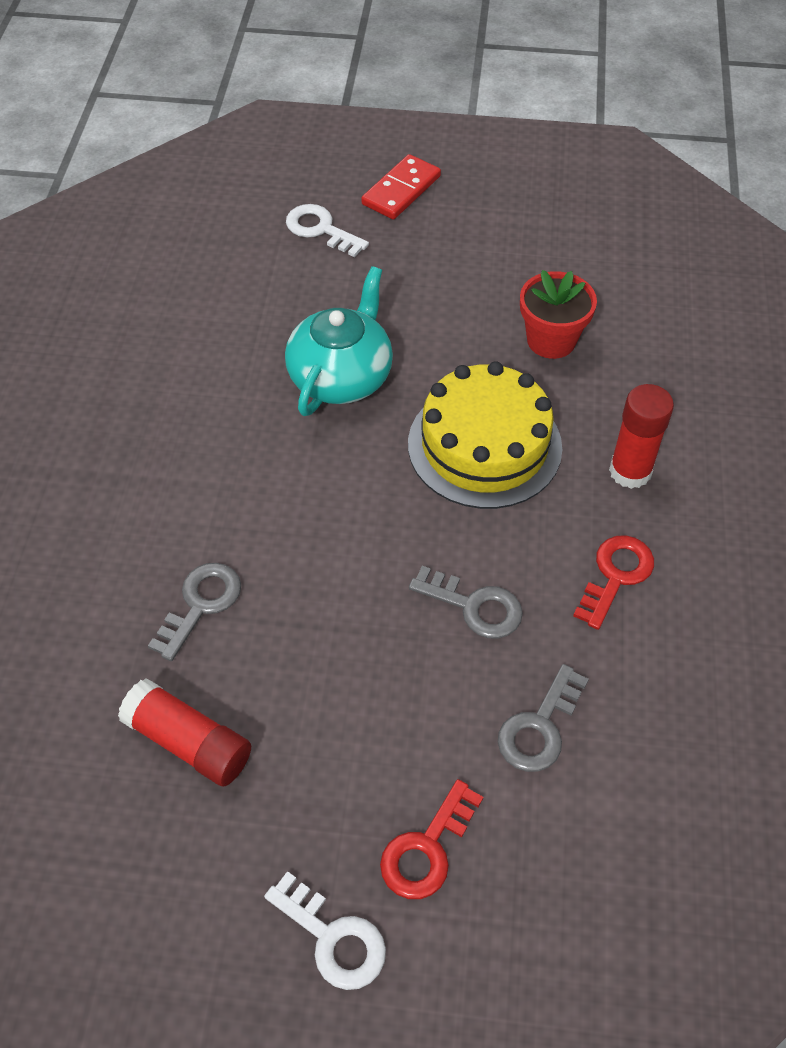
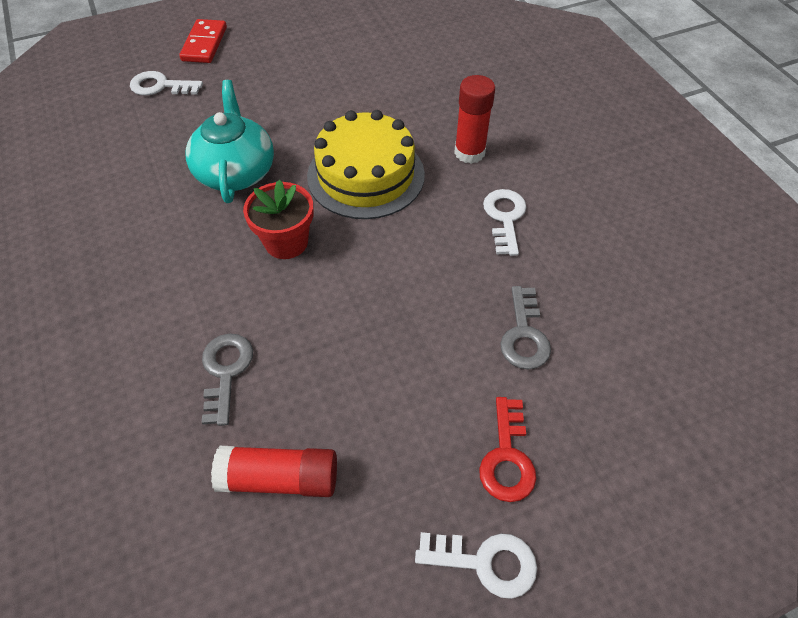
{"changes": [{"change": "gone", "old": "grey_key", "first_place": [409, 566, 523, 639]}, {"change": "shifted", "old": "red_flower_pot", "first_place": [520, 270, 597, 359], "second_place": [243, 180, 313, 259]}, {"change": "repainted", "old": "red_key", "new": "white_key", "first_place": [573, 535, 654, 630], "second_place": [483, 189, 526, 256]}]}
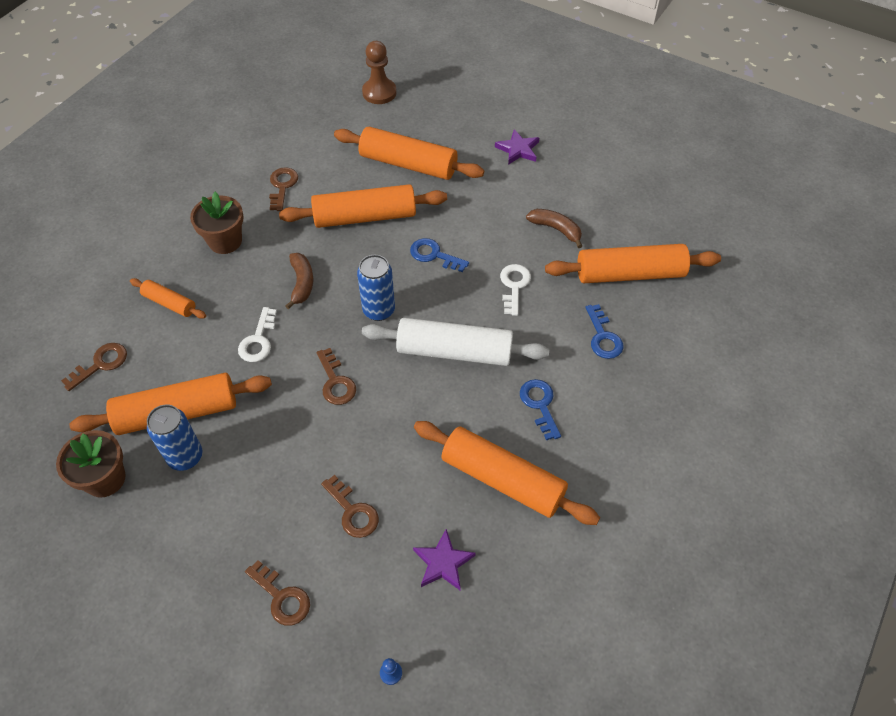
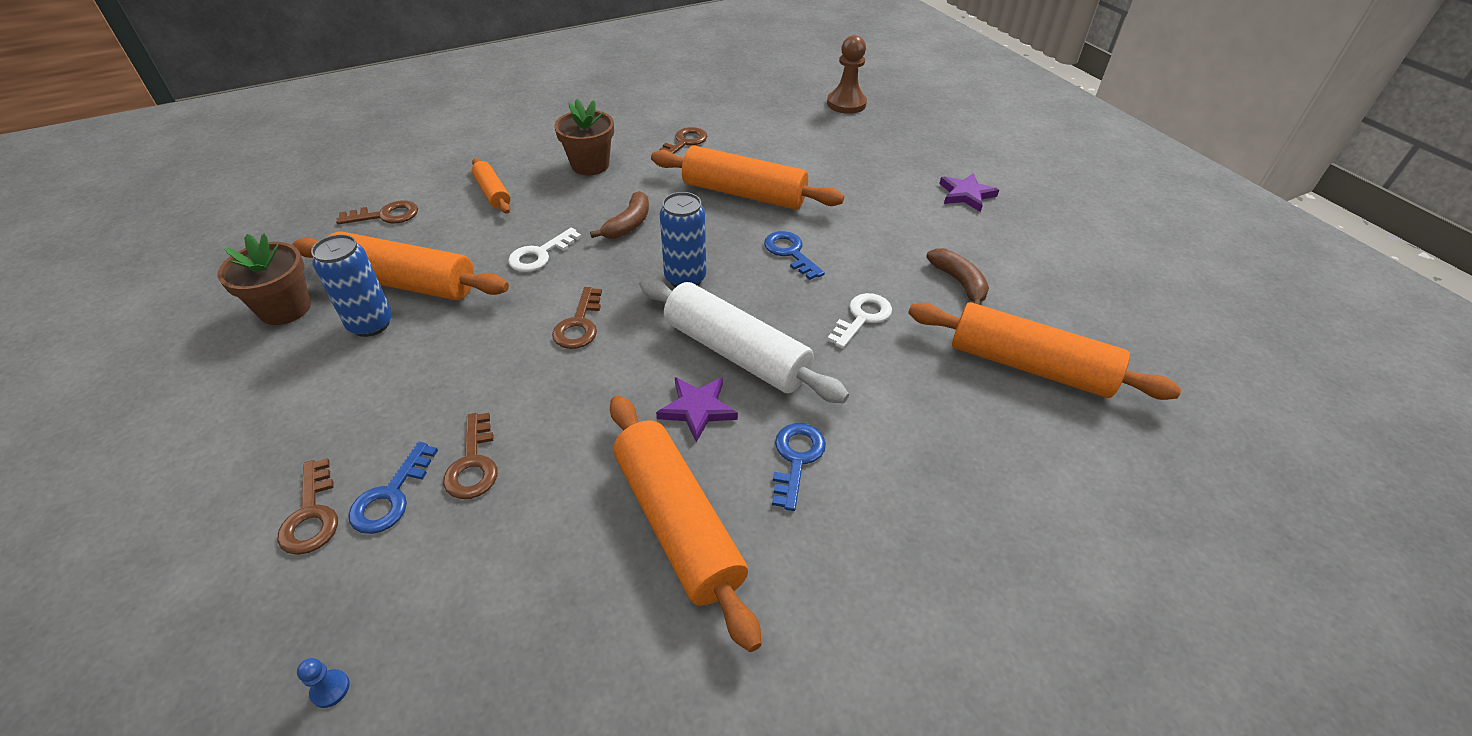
{"changes": [{"change": "gone", "old": "orange_rolling_pin", "first_place": [334, 127, 484, 180]}, {"change": "shifted", "old": "purple_star", "first_place": [413, 529, 476, 591], "second_place": [656, 377, 738, 442]}, {"change": "shifted", "old": "blue_key", "first_place": [585, 304, 624, 359], "second_place": [348, 442, 438, 534]}]}
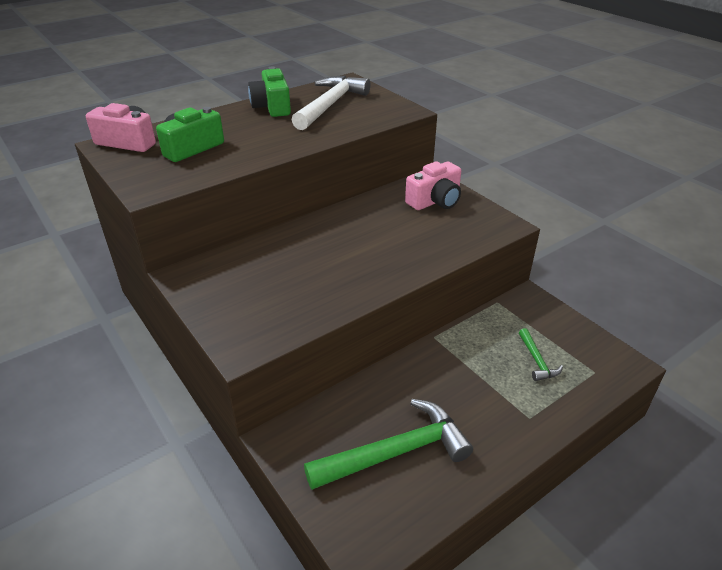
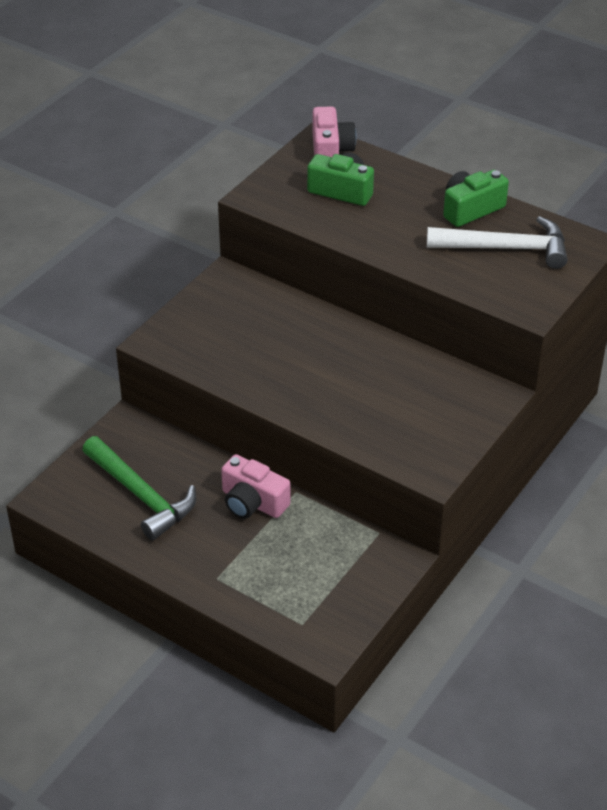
{"changes": [{"change": "shifted", "old": "pink_camera", "first_place": [405, 161, 461, 210], "second_place": [221, 454, 291, 519]}, {"change": "gone", "old": "green_hammer", "first_place": [519, 328, 563, 381]}]}
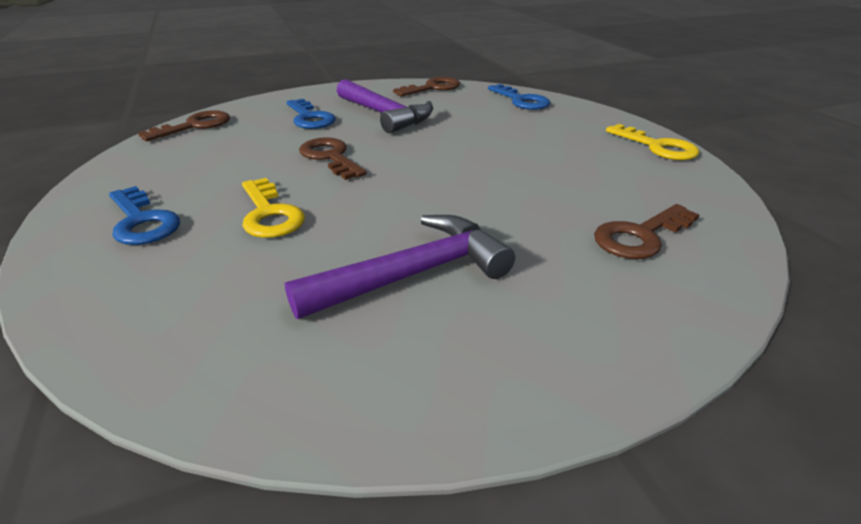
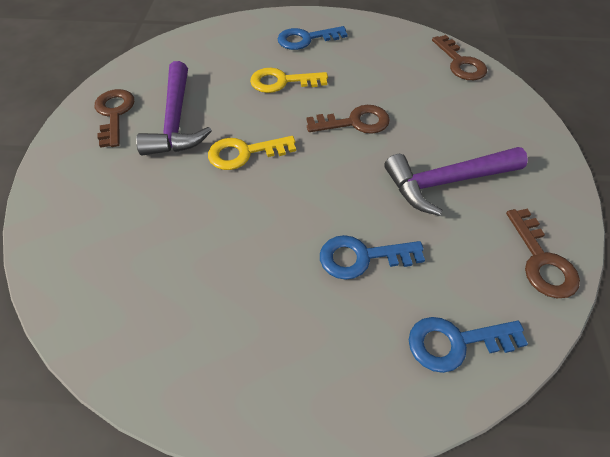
{"changes": [{"change": "shifted", "old": "blue_key", "first_place": [286, 99, 336, 129], "second_place": [320, 235, 425, 280]}, {"change": "shifted", "old": "brown_key", "first_place": [594, 204, 699, 259], "second_place": [95, 89, 134, 148]}, {"change": "shifted", "old": "yellow_key", "first_place": [606, 124, 699, 160], "second_place": [208, 136, 296, 170]}]}
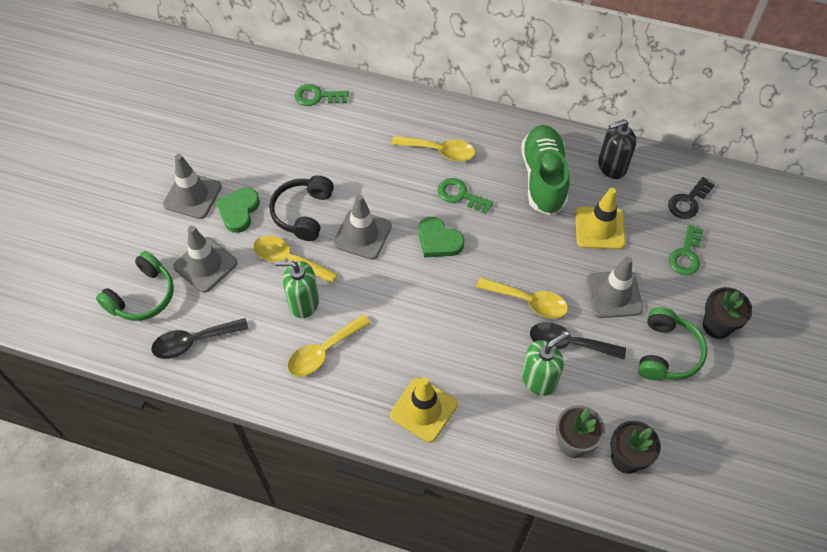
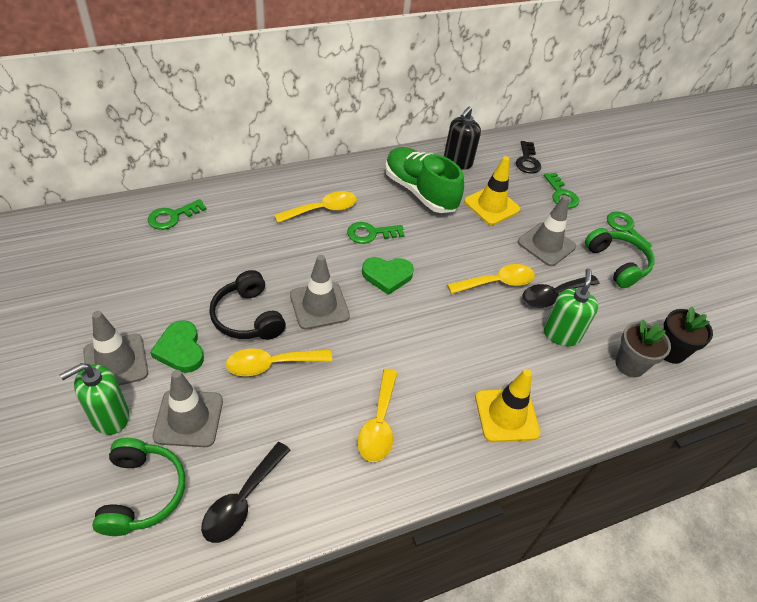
{"changes": [{"change": "shifted", "old": "green_soap_dispenser", "first_place": [275, 261, 319, 318], "second_place": [60, 363, 129, 435]}, {"change": "swapped", "old": "black_flower_pot", "new": "green_key", "first_place": [703, 287, 752, 339], "second_place": [607, 211, 652, 251]}]}
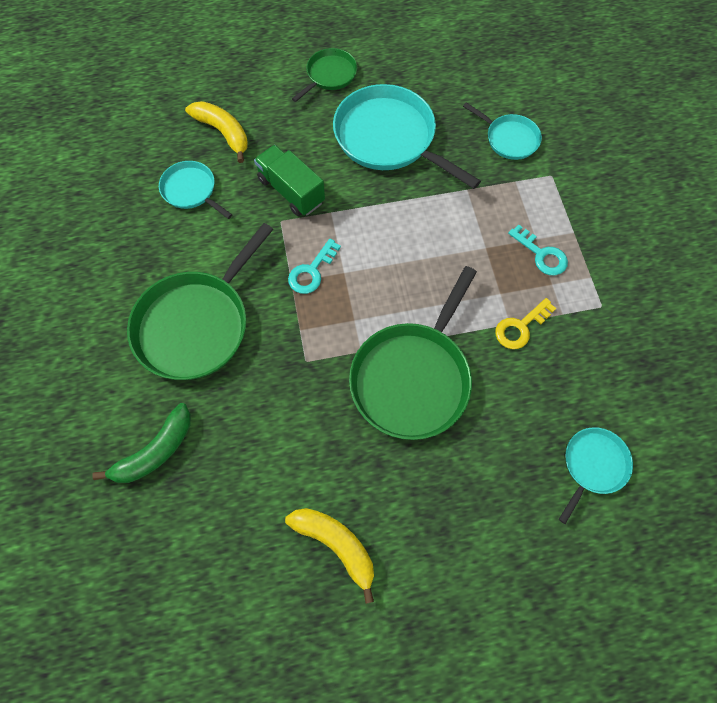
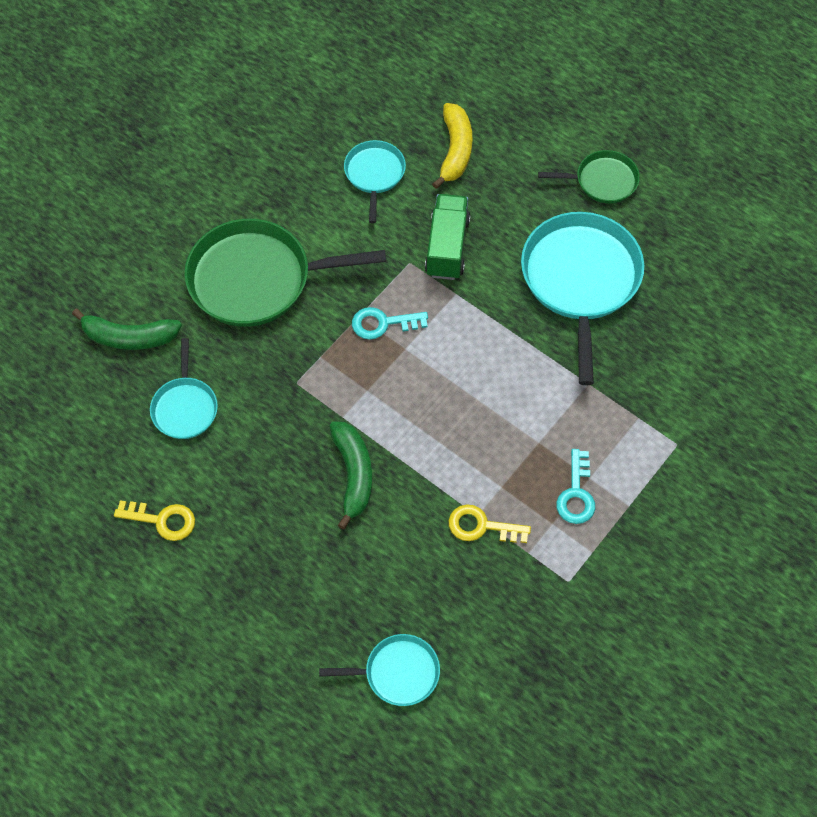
{"changes": [{"change": "swapped", "old": "yellow_banana", "new": "yellow_key", "first_place": [285, 508, 374, 604], "second_place": [114, 500, 195, 541]}, {"change": "swapped", "old": "green_pan", "new": "green_banana", "first_place": [349, 266, 477, 440], "second_place": [329, 421, 372, 529]}, {"change": "shifted", "old": "turquoise_pan", "first_place": [463, 102, 542, 160], "second_place": [150, 338, 218, 439]}]}
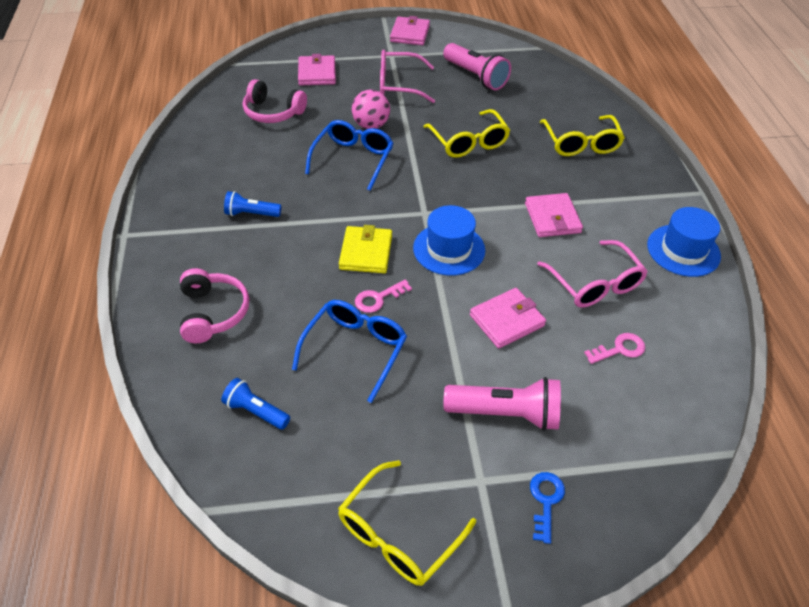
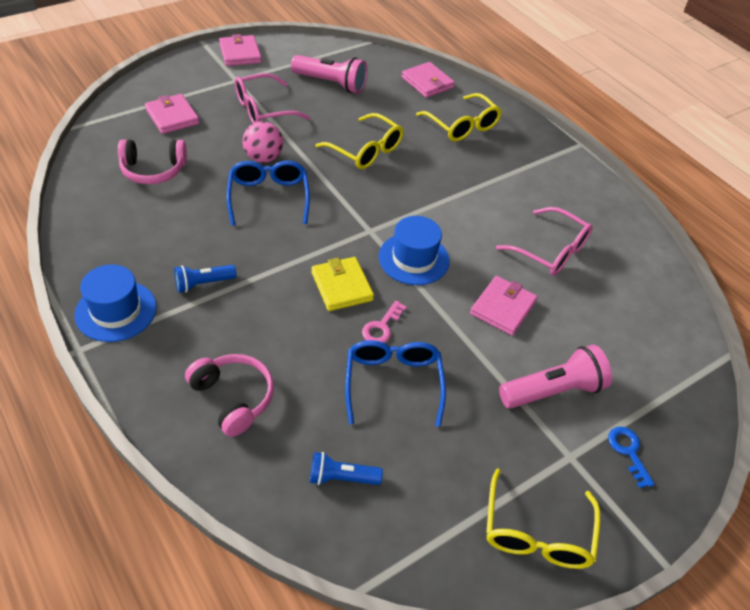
{"changes": [{"change": "shifted", "old": "pink_wallet", "first_place": [525, 193, 583, 237], "second_place": [401, 62, 455, 98]}, {"change": "gone", "old": "pink_key", "first_place": [584, 333, 645, 364]}, {"change": "shifted", "old": "blue_hat", "first_place": [647, 207, 721, 277], "second_place": [75, 264, 157, 342]}]}
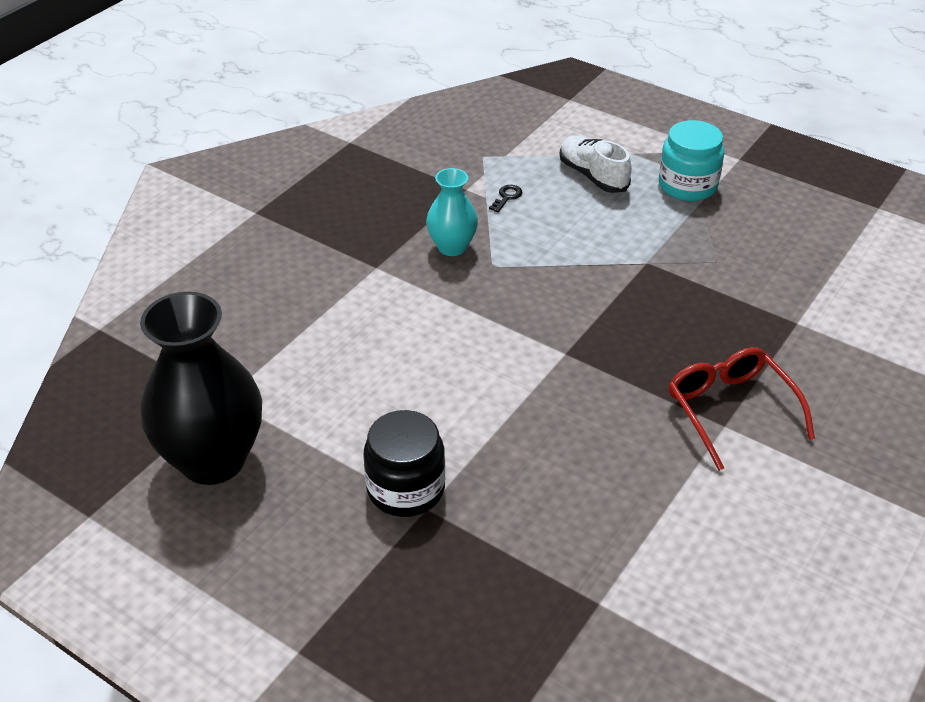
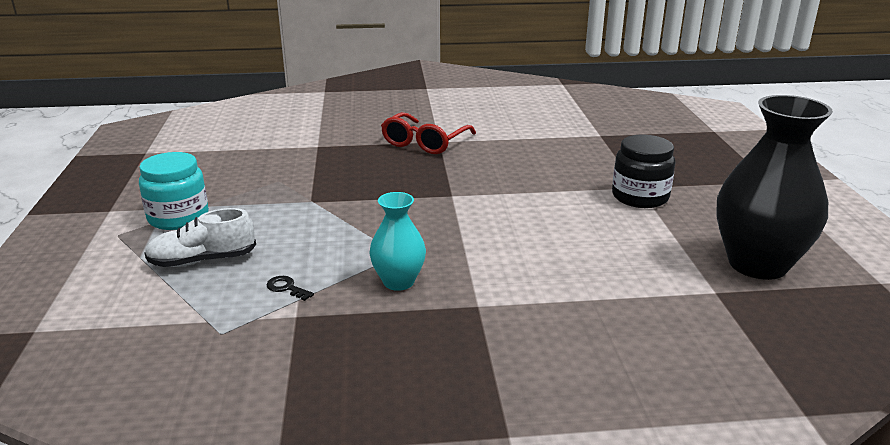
{"changes": [{"change": "rotated", "old": "black_key", "first_place": [489, 185, 523, 212], "second_place": [267, 276, 314, 301], "degrees": 45}, {"change": "rotated", "old": "white_shoe", "first_place": [559, 135, 632, 193], "second_place": [145, 208, 256, 267], "degrees": 60}]}
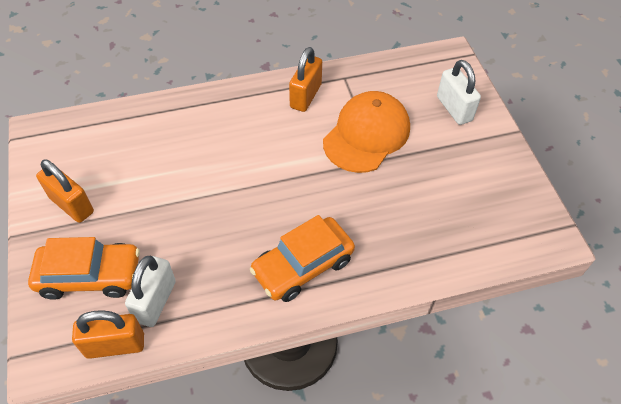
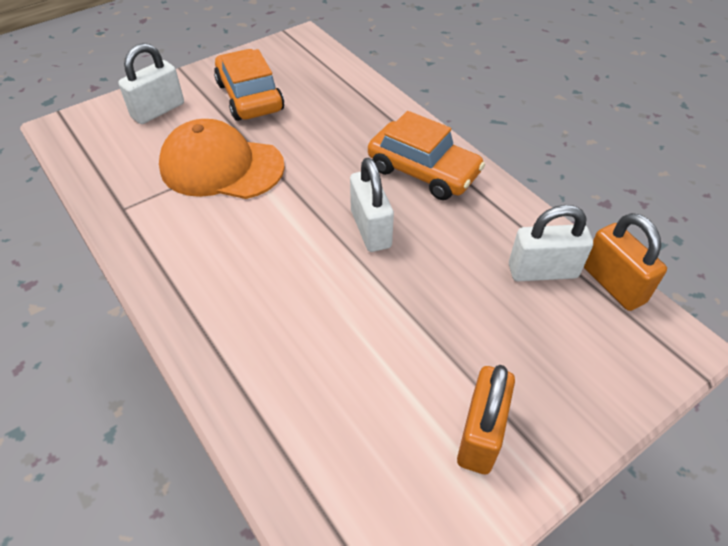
{"changes": [{"change": "shifted", "old": "orange_car", "first_place": [28, 237, 140, 300], "second_place": [214, 49, 284, 121]}, {"change": "gone", "old": "orange_padlock", "first_place": [289, 47, 322, 112]}, {"change": "new", "new": "white_padlock", "second_place": [350, 158, 394, 252]}]}
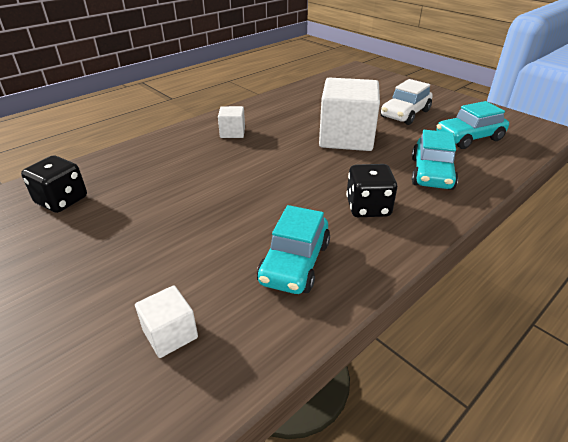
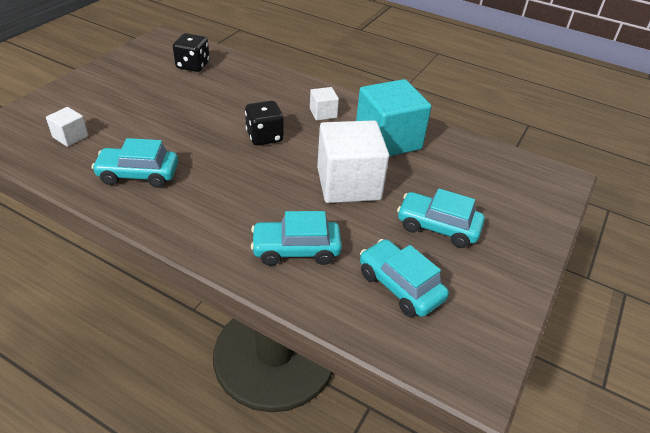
{"changes": [{"change": "shifted", "old": "black_dice", "first_place": [346, 164, 397, 217], "second_place": [245, 101, 284, 146]}, {"change": "repainted", "old": "white_car", "new": "turquoise_car", "first_place": [380, 79, 433, 125], "second_place": [397, 188, 485, 248]}, {"change": "new", "new": "turquoise_cube", "second_place": [356, 79, 431, 156]}]}
